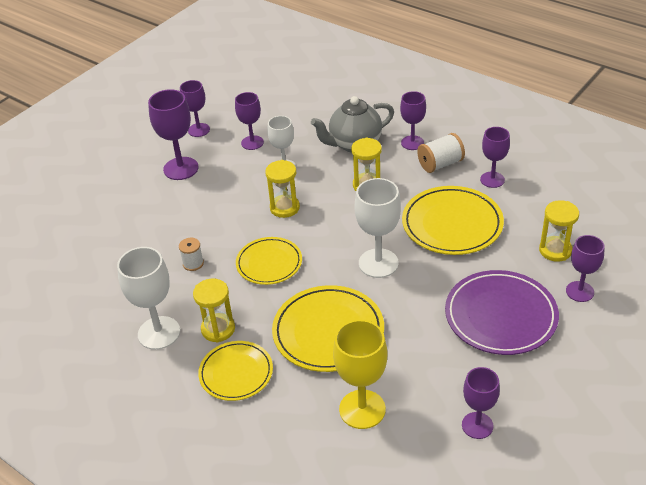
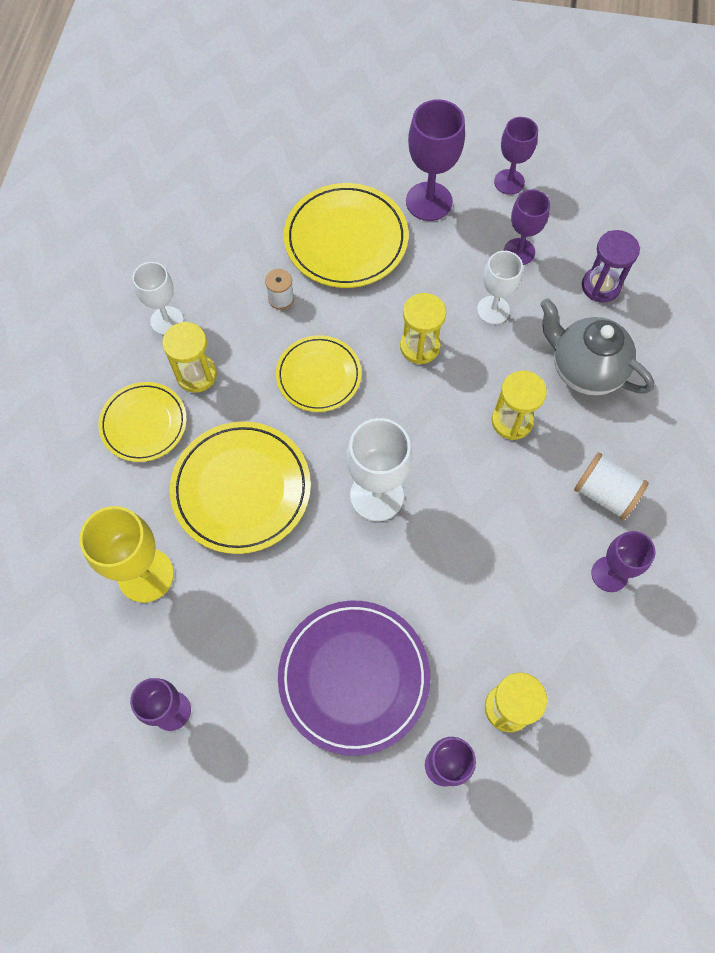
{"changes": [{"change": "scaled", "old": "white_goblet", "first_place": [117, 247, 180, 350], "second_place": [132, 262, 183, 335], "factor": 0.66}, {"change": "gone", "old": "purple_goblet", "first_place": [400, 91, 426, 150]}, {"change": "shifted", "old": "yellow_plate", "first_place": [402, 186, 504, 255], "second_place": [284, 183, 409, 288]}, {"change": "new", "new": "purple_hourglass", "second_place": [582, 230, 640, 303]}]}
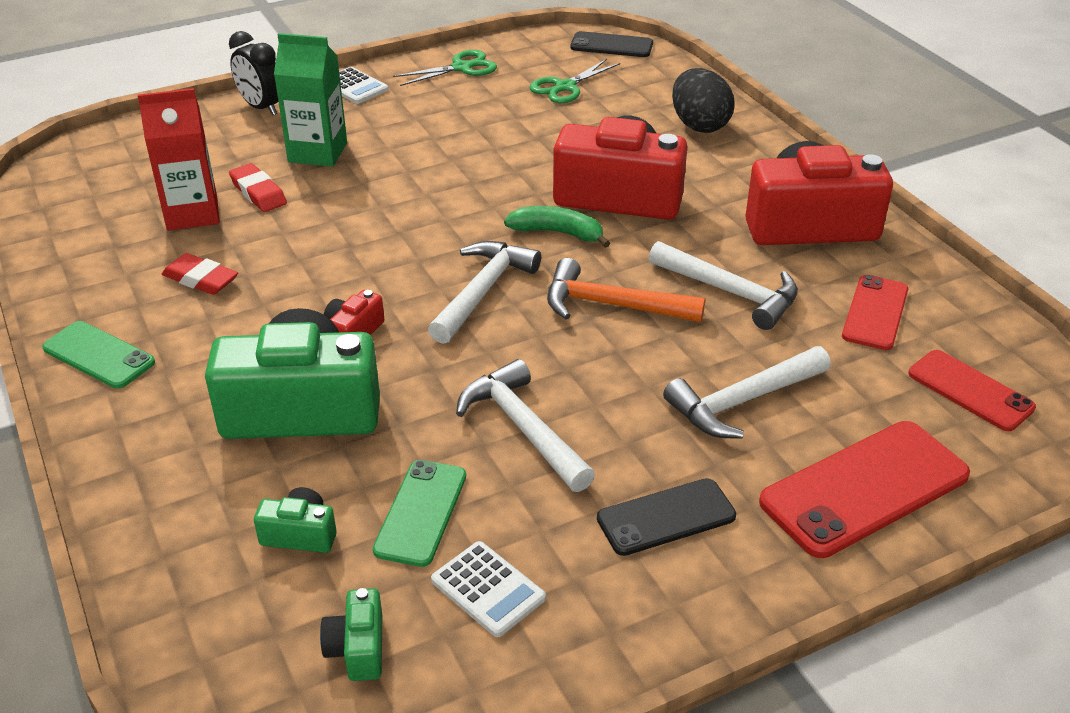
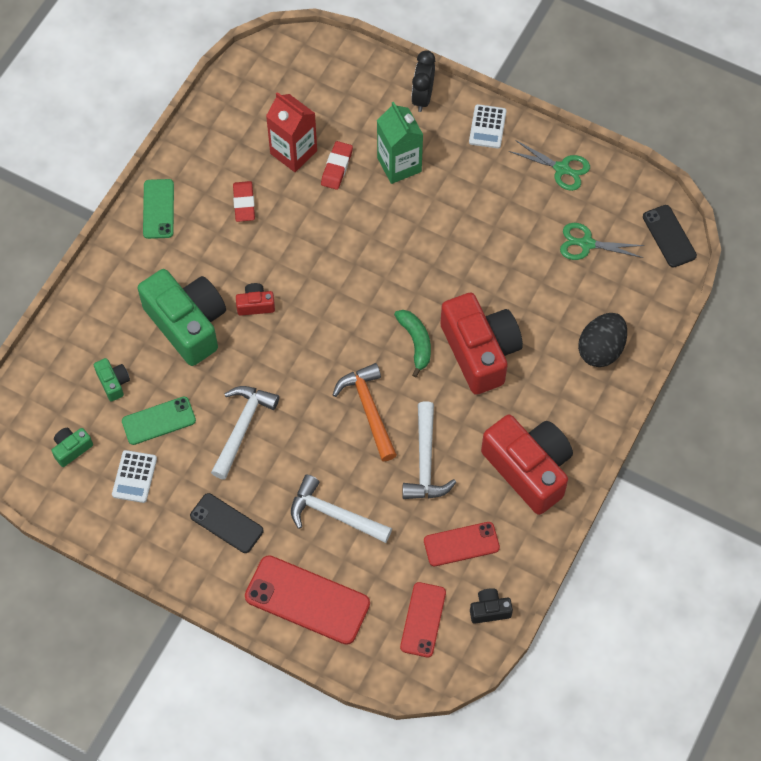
{"changes": [{"change": "gone", "old": "white_hammer", "first_place": [428, 241, 541, 344]}, {"change": "new", "new": "black_camera", "second_place": [470, 588, 513, 624]}]}
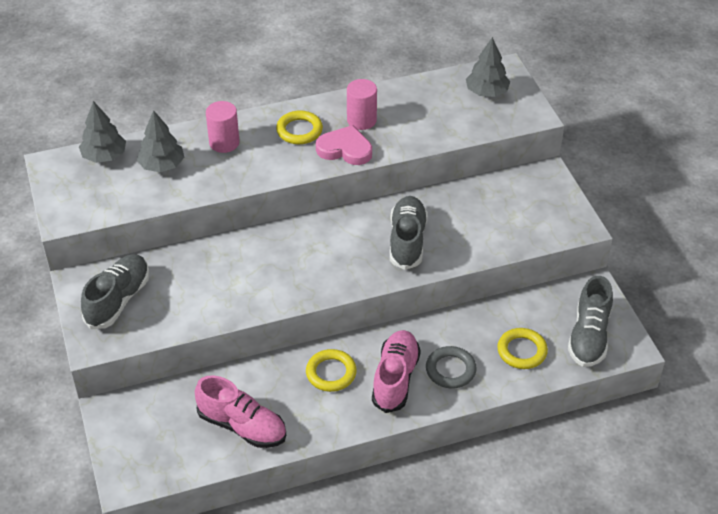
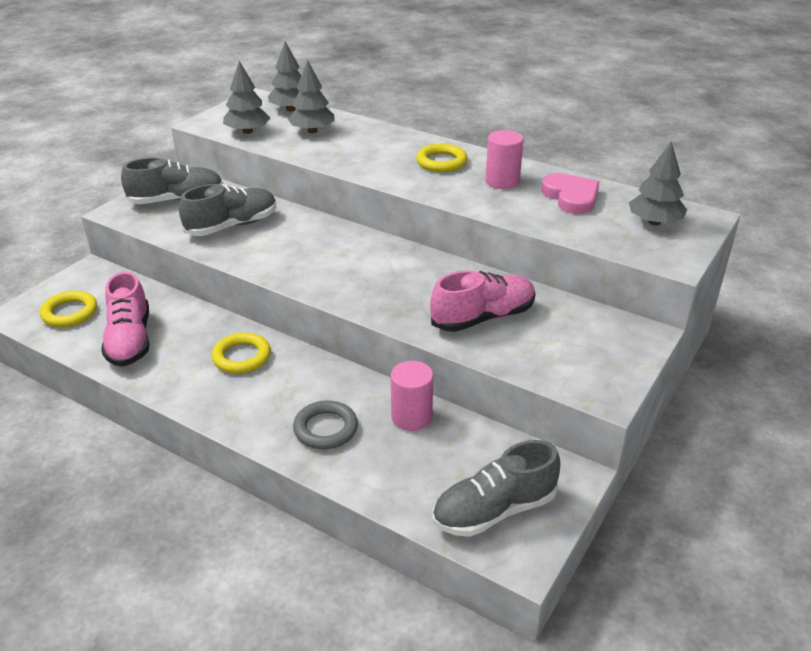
{"changes": [{"change": "shifted", "old": "pink_cylinder", "first_place": [206, 101, 240, 153], "second_place": [391, 361, 433, 431]}, {"change": "shifted", "old": "pink_heart", "first_place": [316, 125, 372, 165], "second_place": [541, 173, 599, 214]}, {"change": "shifted", "old": "pink_shoe", "first_place": [372, 330, 421, 413], "second_place": [430, 270, 535, 332]}, {"change": "shifted", "old": "grey_shoe", "first_place": [390, 196, 428, 270], "second_place": [179, 184, 276, 236]}, {"change": "shifted", "old": "yellow_ring", "first_place": [497, 328, 548, 369], "second_place": [40, 291, 97, 327]}, {"change": "new", "new": "grey_tree", "second_place": [223, 61, 270, 134]}]}
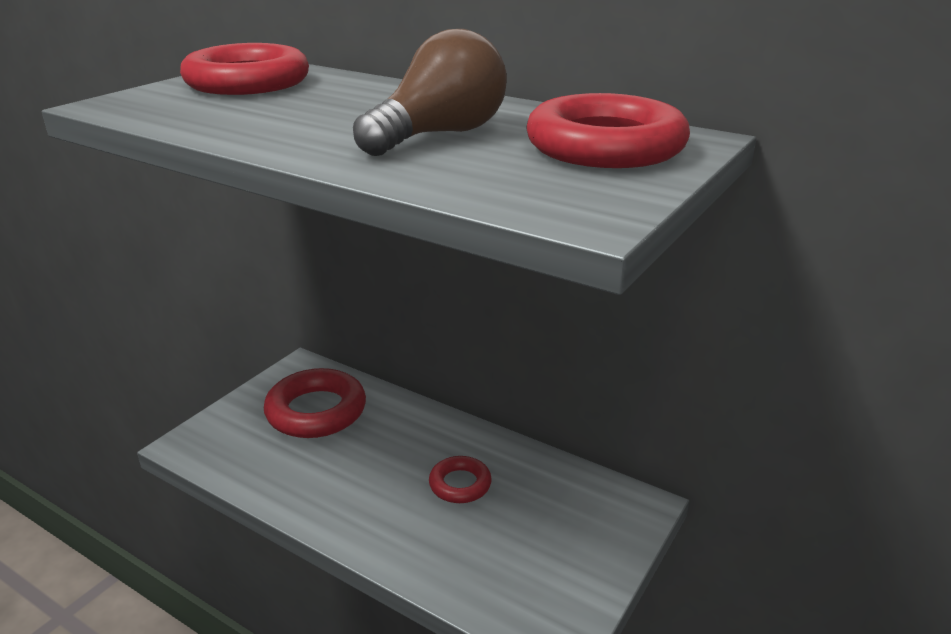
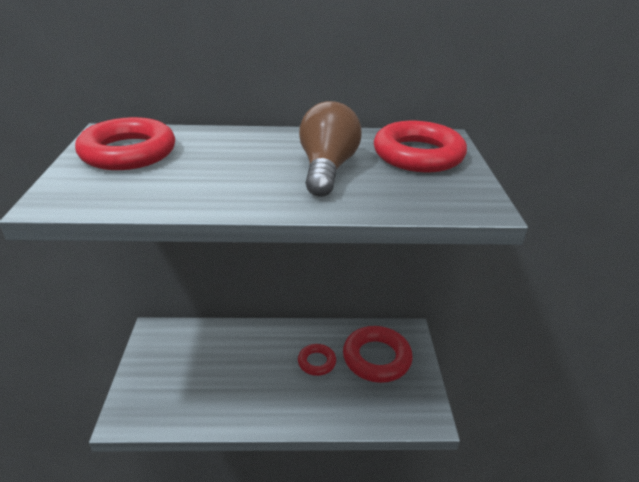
{"changes": [{"change": "shifted", "old": "red_ring", "first_place": [264, 368, 366, 438], "second_place": [343, 326, 413, 383]}]}
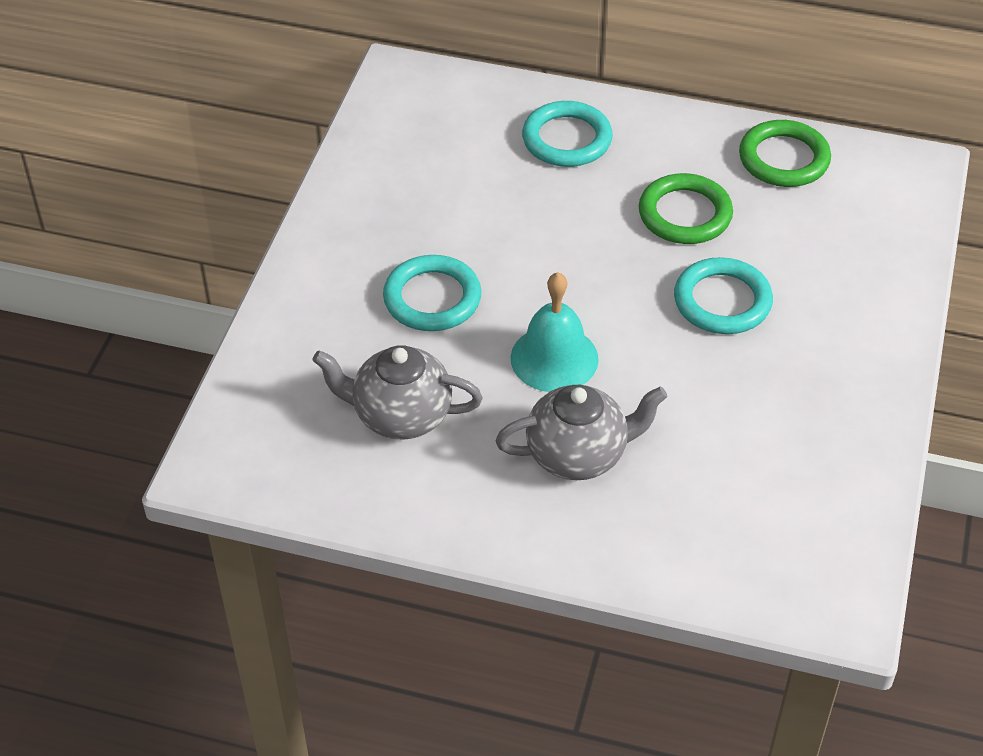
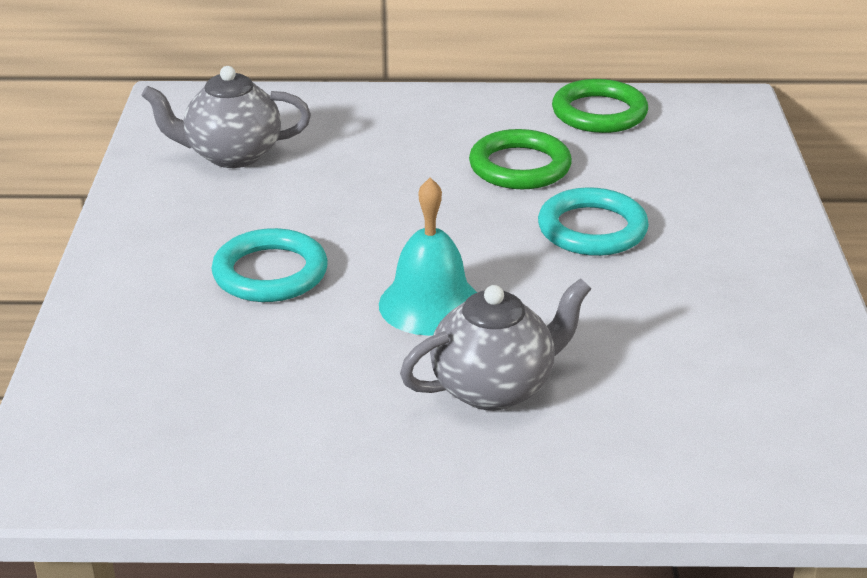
{"changes": [{"change": "shifted", "old": "grey_teapot", "first_place": [312, 346, 483, 440], "second_place": [141, 66, 311, 168]}, {"change": "gone", "old": "turquoise_ring", "first_place": [522, 101, 613, 167]}]}
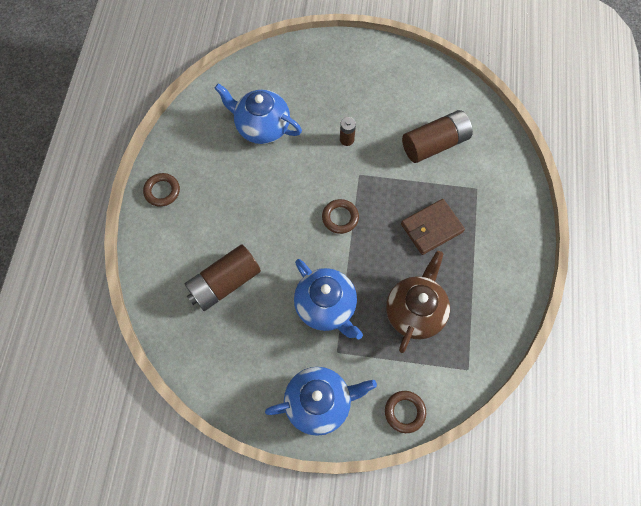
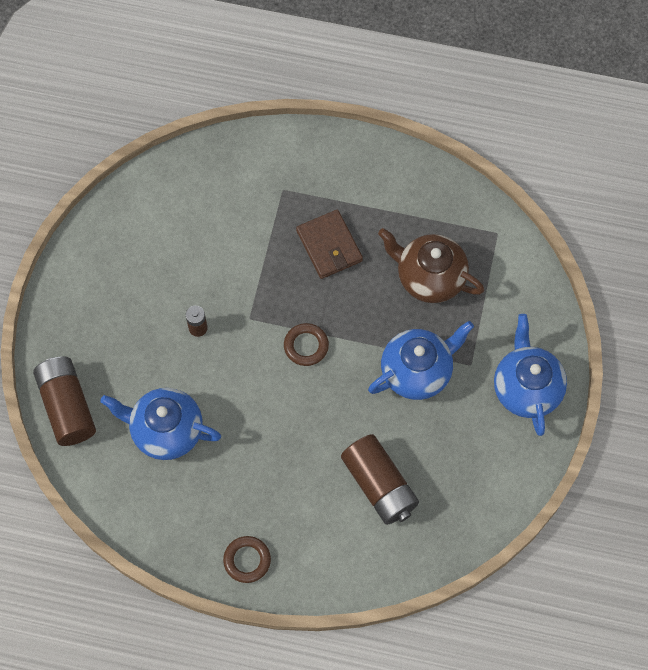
{"changes": [{"change": "rotated", "old": "blue_teapot", "first_place": [214, 83, 302, 144], "second_place": [100, 388, 221, 460], "degrees": 75}, {"change": "gone", "old": "brown_ring", "first_place": [385, 391, 426, 433]}, {"change": "shifted", "old": "brown_battery", "first_place": [402, 110, 473, 163], "second_place": [33, 357, 96, 446]}]}
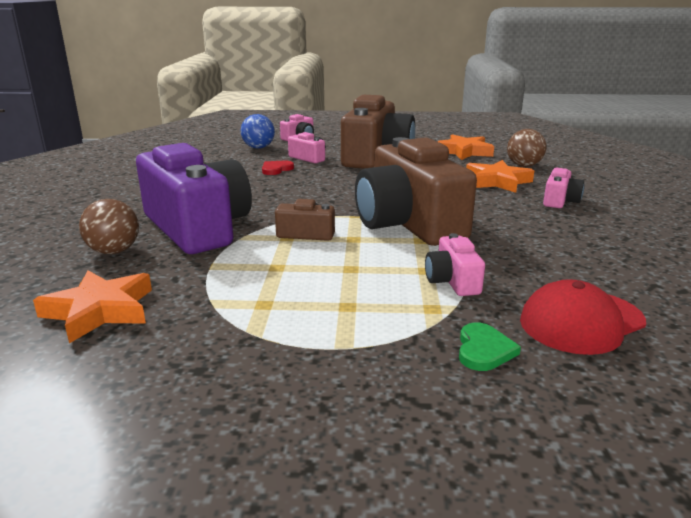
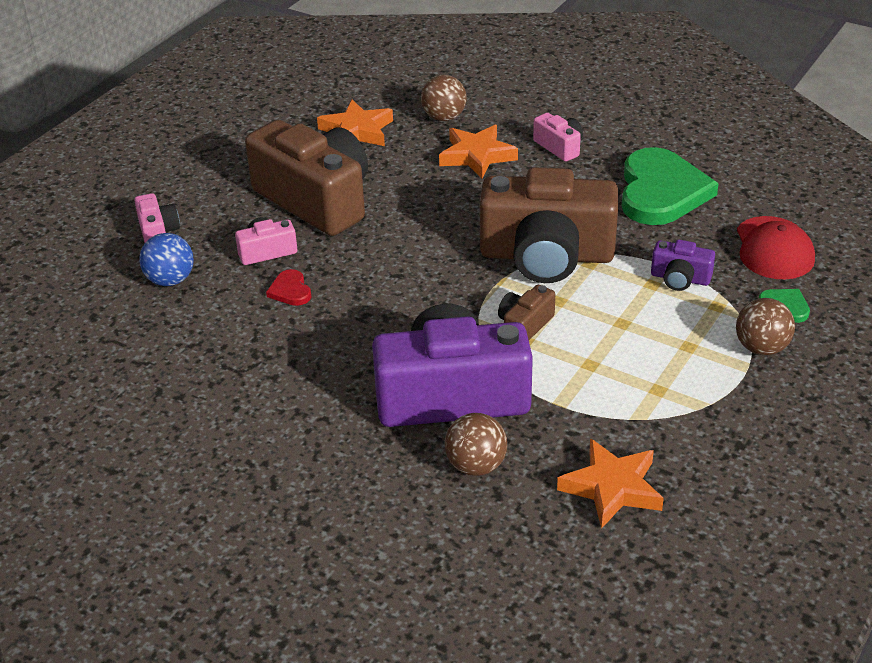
{"changes": [{"change": "repainted", "old": "pink_camera", "new": "purple_camera", "first_place": [425, 233, 485, 296], "second_place": [651, 240, 715, 291]}, {"change": "new", "new": "green_heart", "second_place": [622, 147, 719, 225]}, {"change": "new", "new": "brown_ball", "second_place": [736, 298, 795, 355]}]}
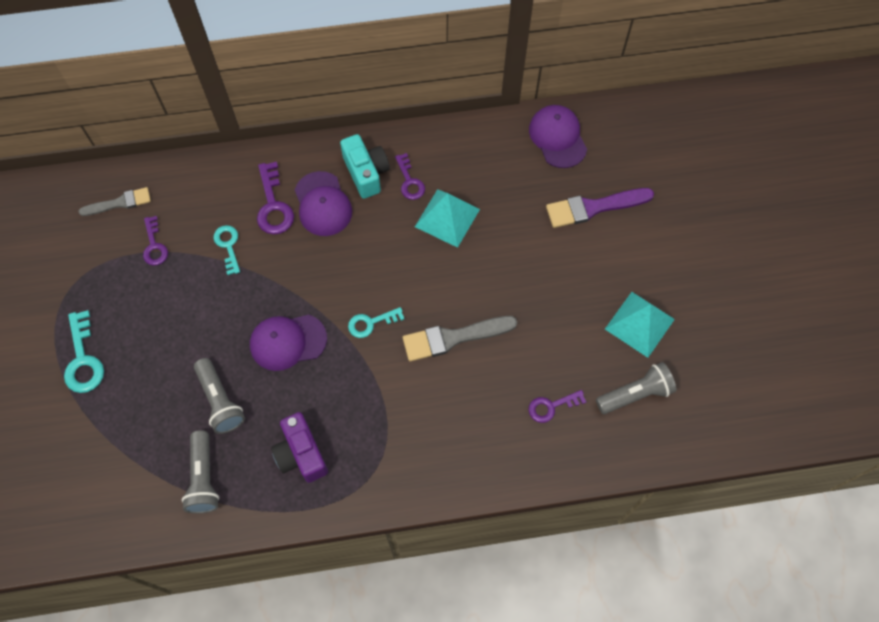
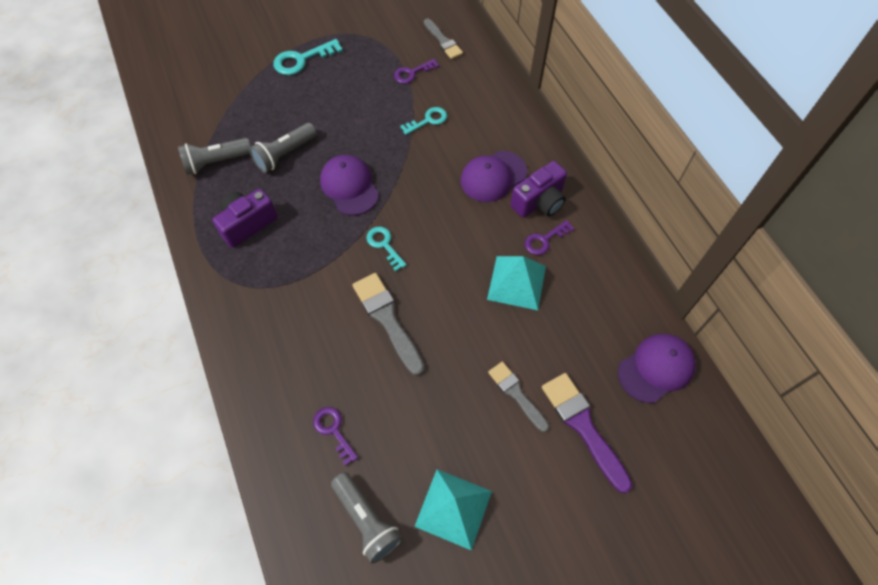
{"changes": [{"change": "gone", "old": "purple_key", "first_place": [257, 162, 294, 234]}, {"change": "repainted", "old": "turquoise_camera", "new": "purple_camera", "first_place": [340, 134, 390, 199], "second_place": [510, 161, 567, 218]}, {"change": "new", "new": "grey_brush", "second_place": [488, 362, 549, 432]}]}
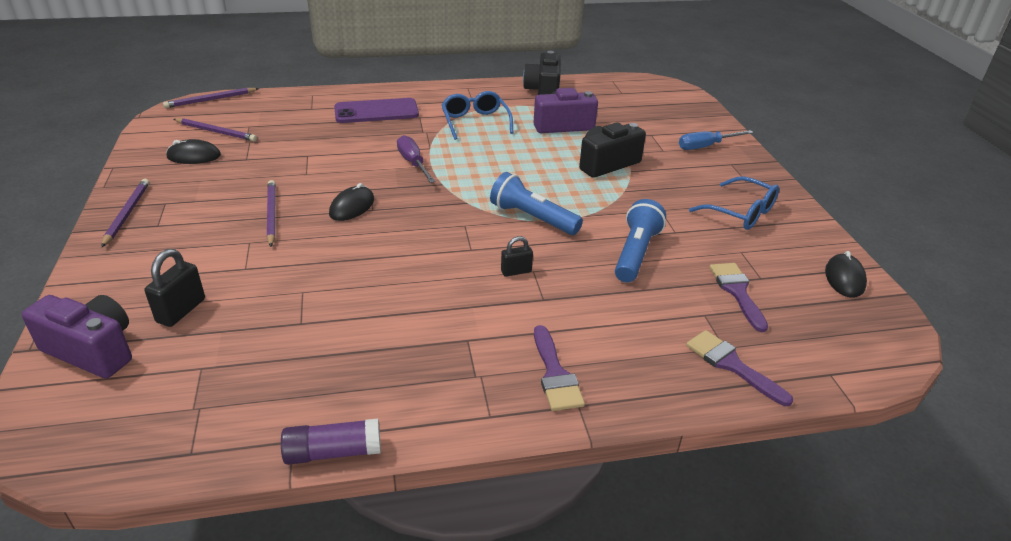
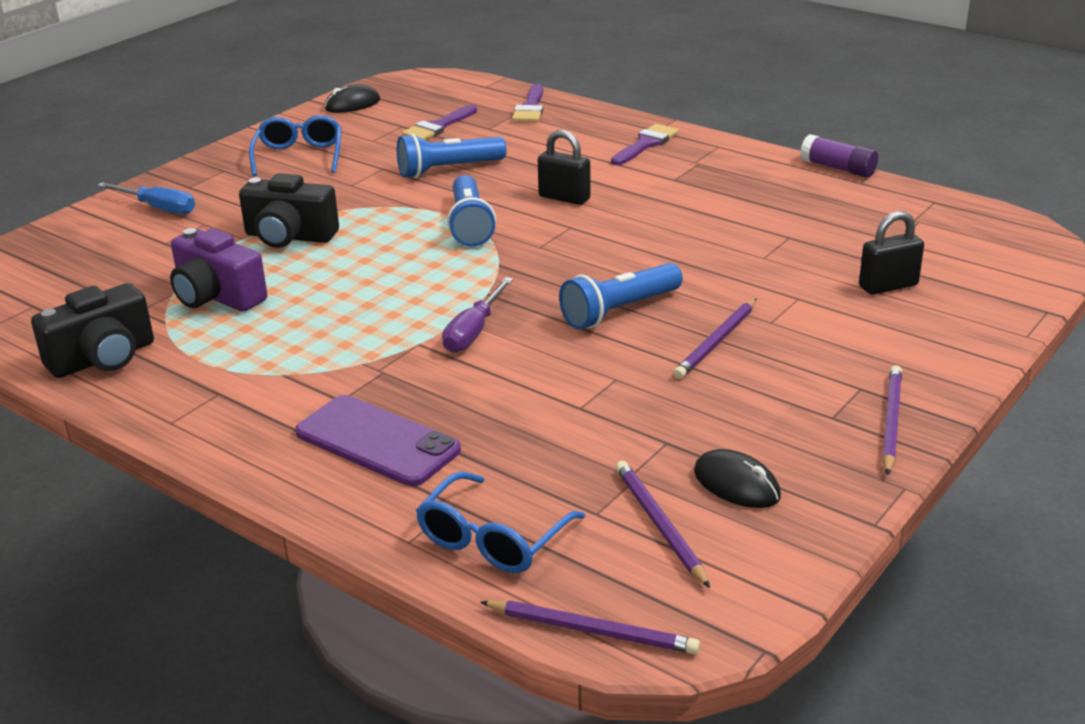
{"changes": [{"change": "gone", "old": "purple_camera", "first_place": [22, 295, 132, 378]}, {"change": "rotated", "old": "purple_pencil", "first_place": [101, 179, 149, 247], "second_place": [882, 365, 902, 475], "degrees": 150}, {"change": "swapped", "old": "black_mouse", "new": "blue_flashlight", "first_place": [329, 183, 374, 221], "second_place": [559, 263, 683, 329]}, {"change": "shifted", "old": "blue_glasses", "first_place": [441, 91, 513, 140], "second_place": [416, 471, 585, 573]}, {"change": "scaled", "old": "black_padlock", "first_place": [501, 236, 533, 277], "second_place": [538, 130, 591, 205], "factor": 1.57}]}
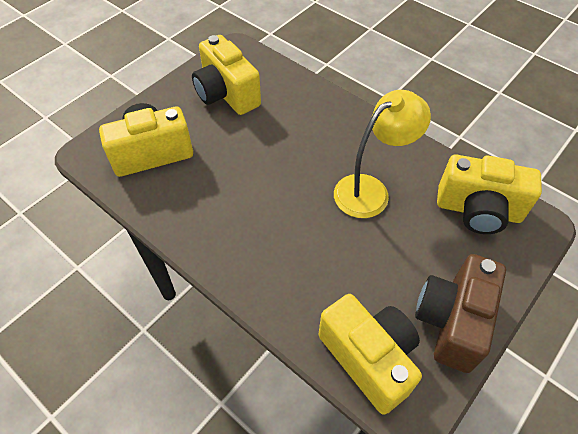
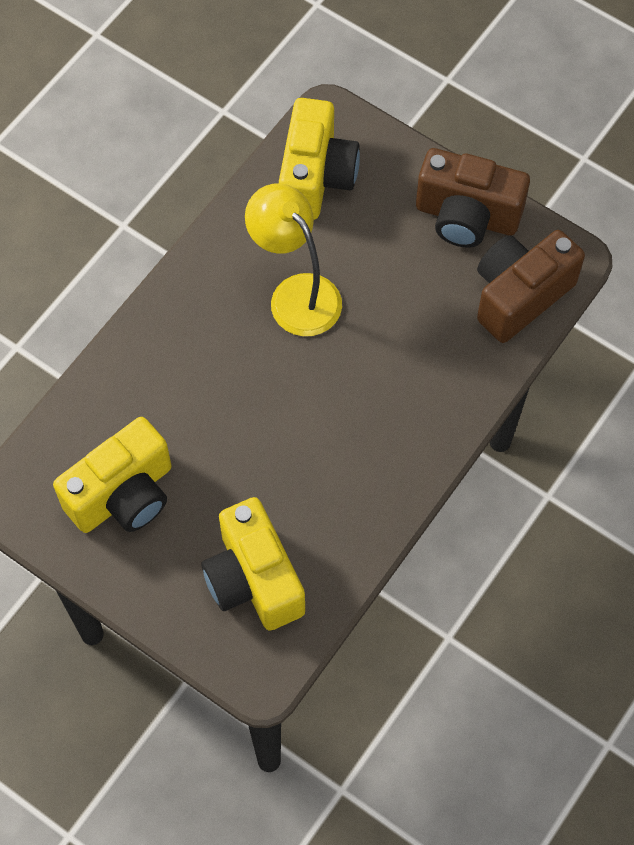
{"changes": [{"change": "repainted", "old": "yellow_camera", "new": "brown_camera", "first_place": [319, 294, 422, 414], "second_place": [477, 230, 585, 343]}]}
